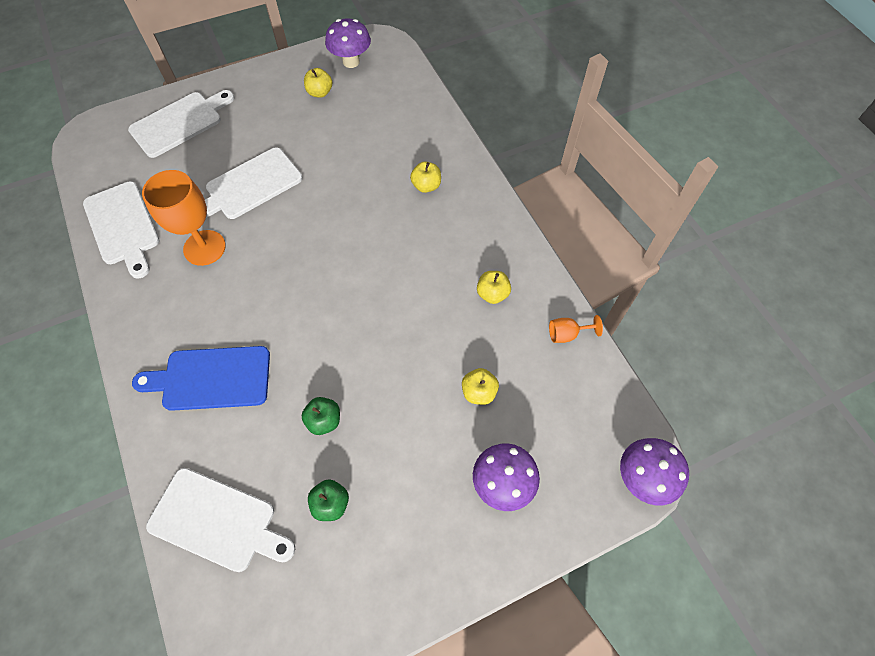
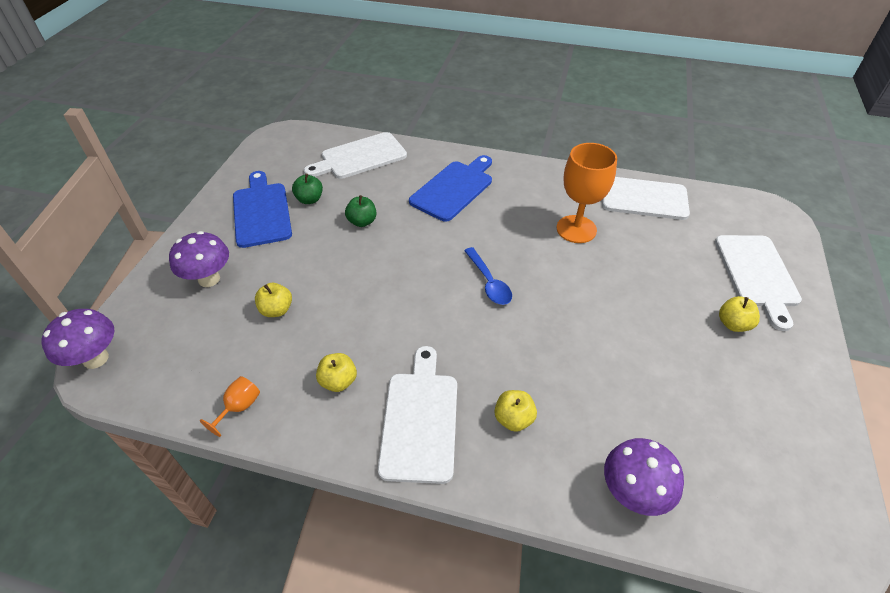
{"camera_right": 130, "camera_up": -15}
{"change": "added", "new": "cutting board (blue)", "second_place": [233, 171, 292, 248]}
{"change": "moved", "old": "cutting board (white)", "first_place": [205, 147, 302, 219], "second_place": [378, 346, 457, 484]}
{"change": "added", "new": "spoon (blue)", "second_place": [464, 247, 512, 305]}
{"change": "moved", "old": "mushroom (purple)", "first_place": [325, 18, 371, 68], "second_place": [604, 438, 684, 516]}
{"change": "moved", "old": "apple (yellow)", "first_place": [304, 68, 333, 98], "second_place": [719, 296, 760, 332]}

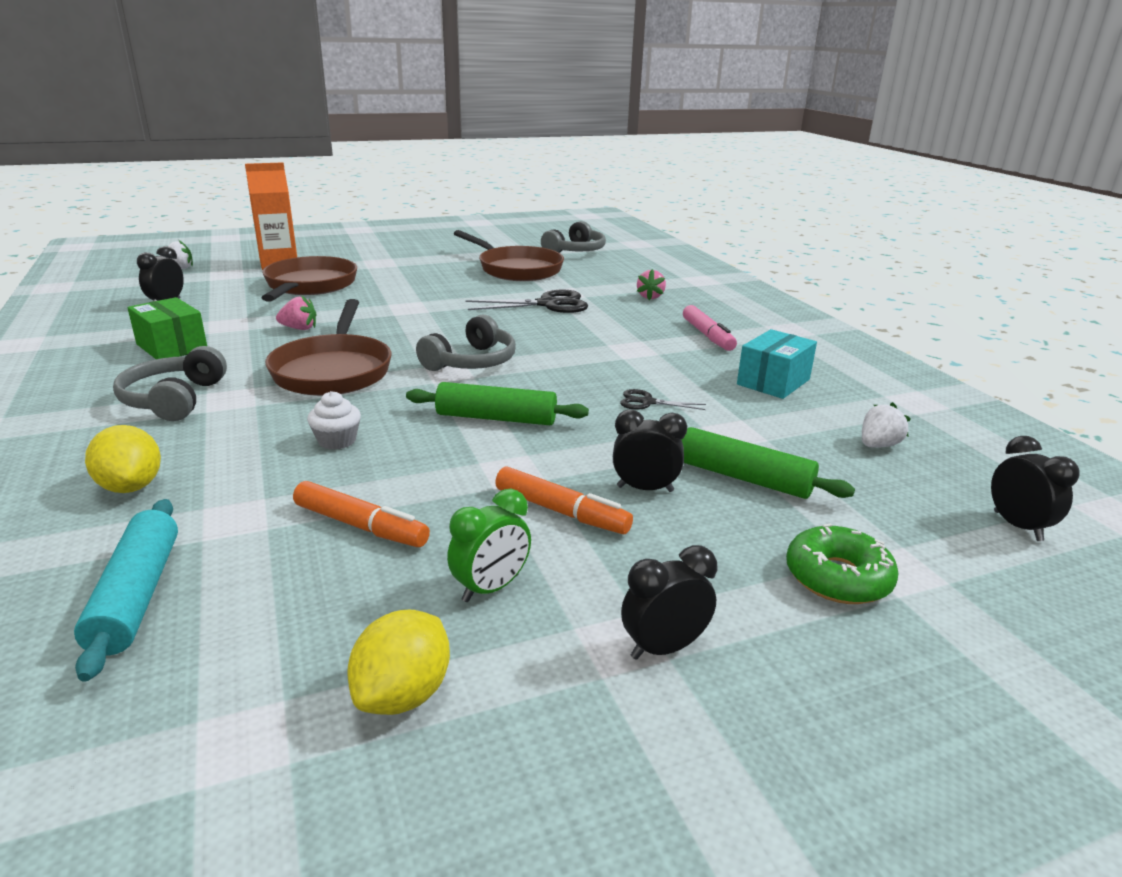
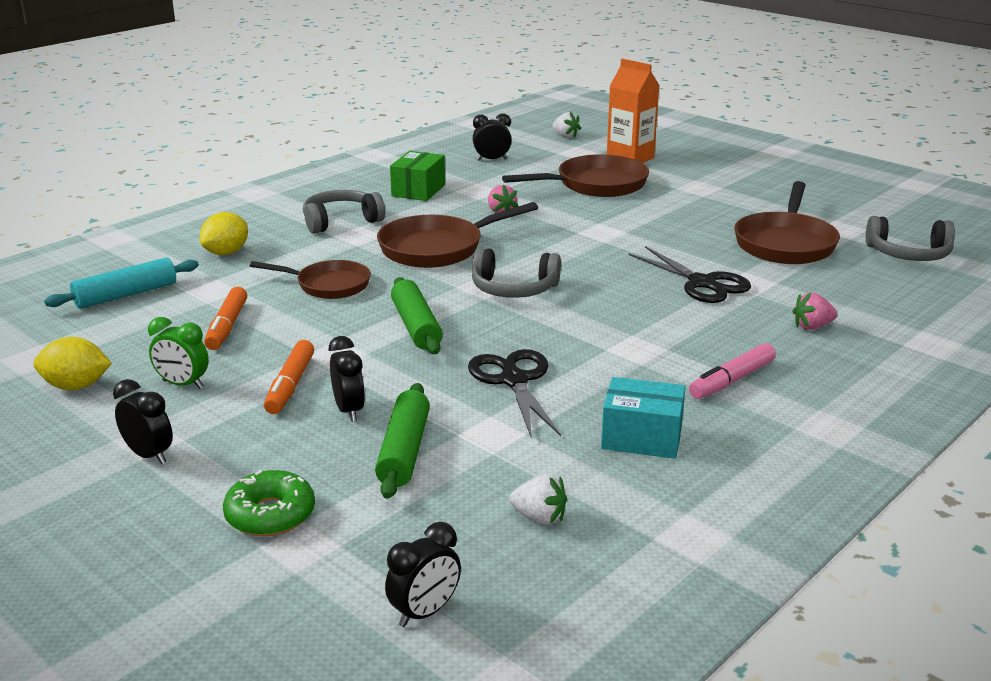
{"camera_right": 65, "camera_up": 0}
{"change": "replaced", "old": "cupcake (white)", "new": "pan (brown)", "first_place": [307, 391, 361, 450], "second_place": [250, 260, 371, 299]}
{"change": "resized", "old": "scissors (black)", "first_place": [620, 389, 706, 410], "second_place": [468, 349, 561, 437], "factor": 1.89}

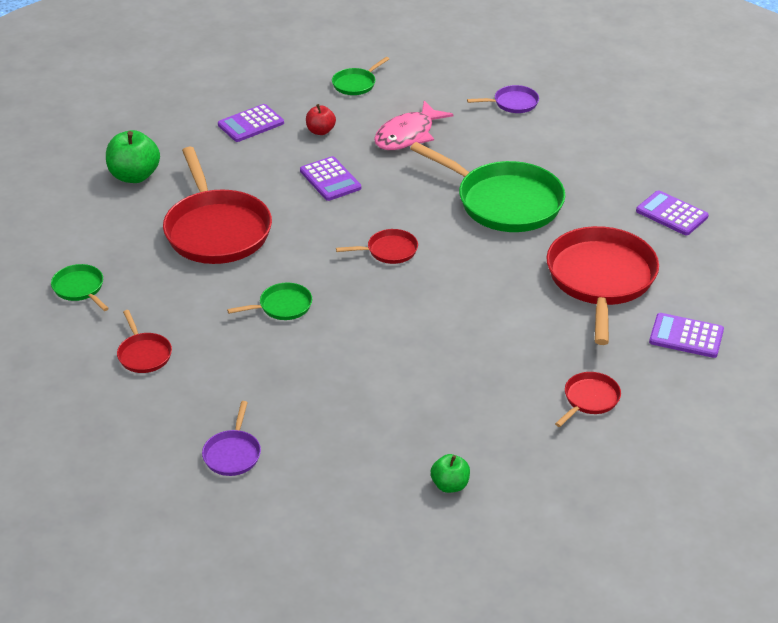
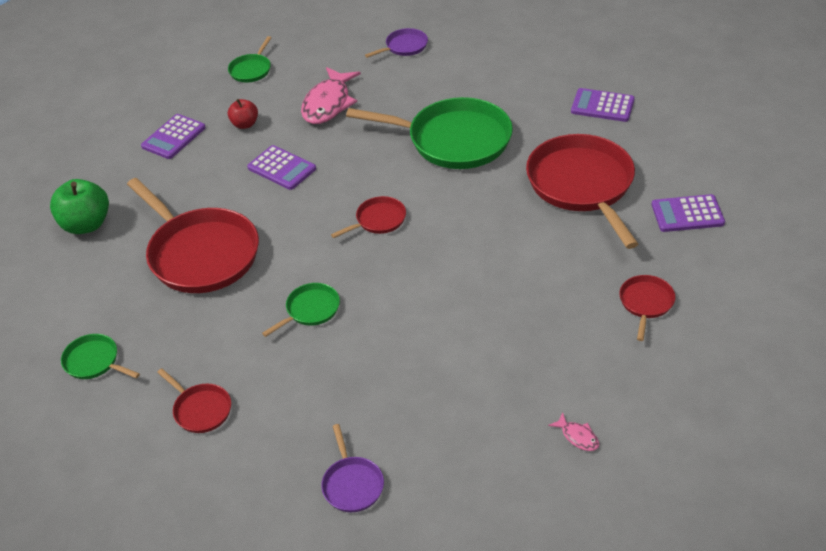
{"camera_right": -20, "camera_up": 5}
{"change": "replaced", "old": "apple (green)", "new": "fish (pink)", "first_place": [430, 454, 470, 493], "second_place": [548, 413, 599, 451]}

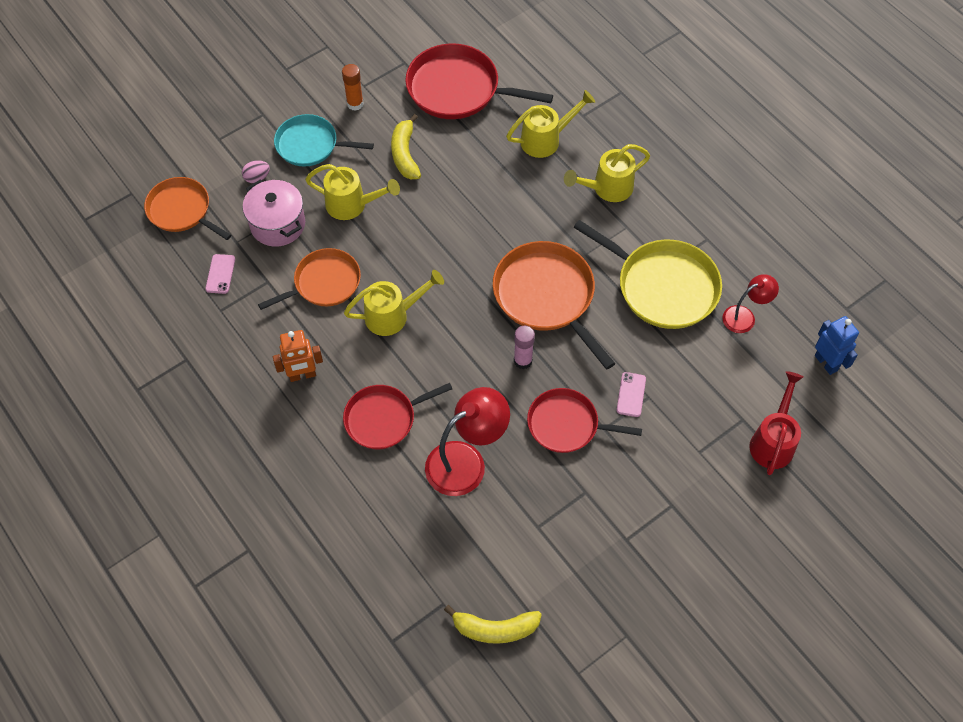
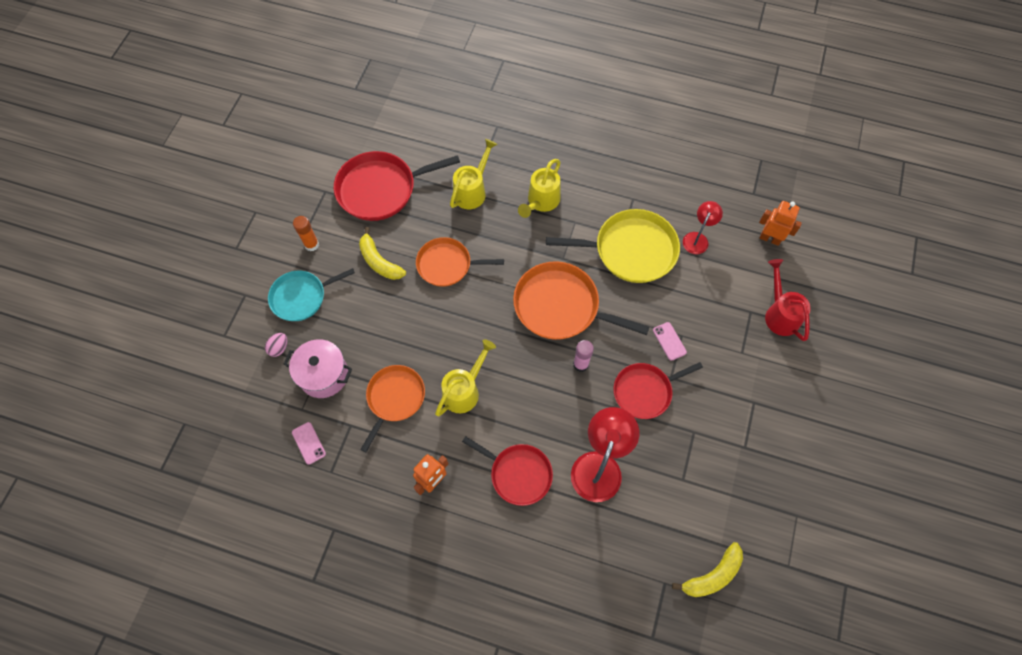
{"camera_right": -35, "camera_up": 5}
{"change": "moved", "old": "pan (orange)", "first_place": [144, 177, 231, 240], "second_place": [416, 237, 504, 287]}
{"change": "turned", "old": "pan (red)", "first_place": [343, 383, 452, 449], "second_place": [462, 436, 553, 506], "degrees": -90}
{"change": "recoloured", "old": "robot (blue)", "new": "robot (orange)", "first_place": [815, 316, 859, 375], "second_place": [759, 201, 802, 246]}
{"change": "removed", "old": "watering can (yellow)", "first_place": [305, 164, 400, 220]}

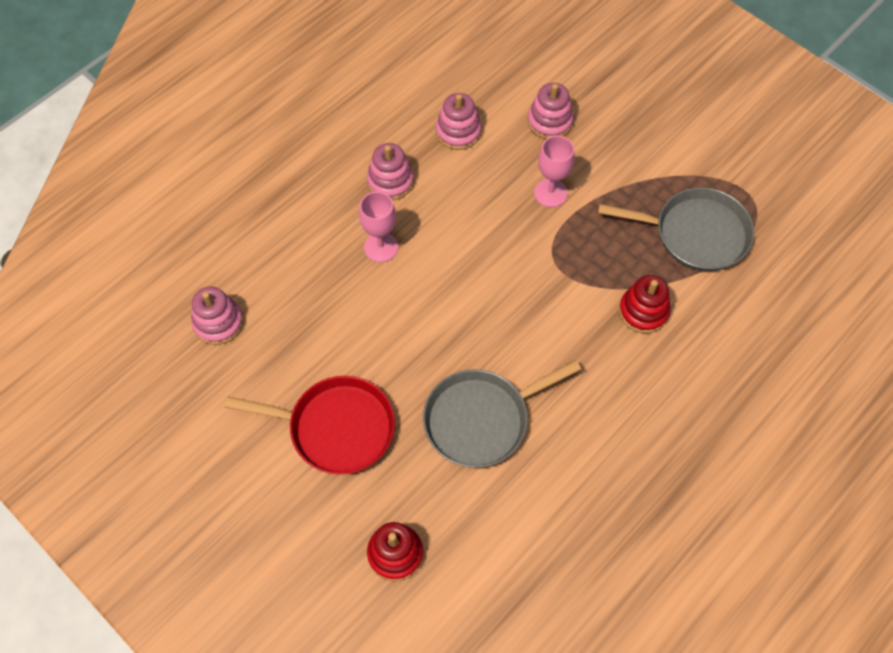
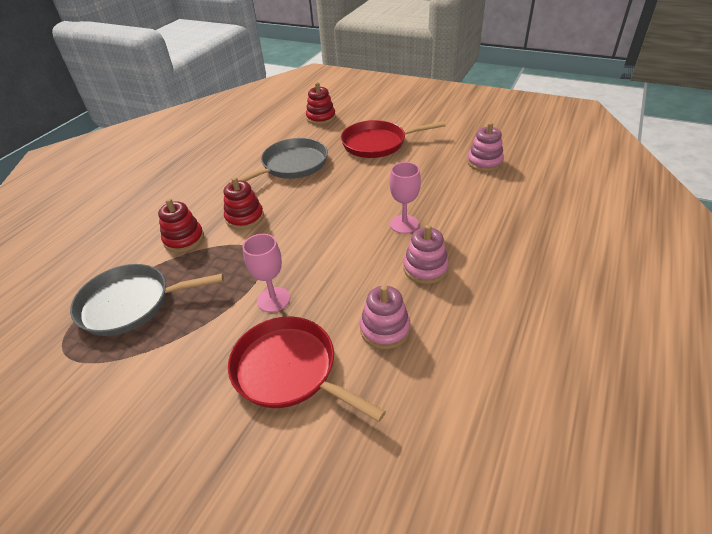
{"camera_right": 165, "camera_up": -20}
{"change": "added", "new": "stacking toy (red)", "second_place": [224, 177, 264, 230]}
{"change": "replaced", "old": "stacking toy (pink)", "new": "pan (red)", "first_place": [528, 83, 574, 139], "second_place": [228, 317, 386, 422]}

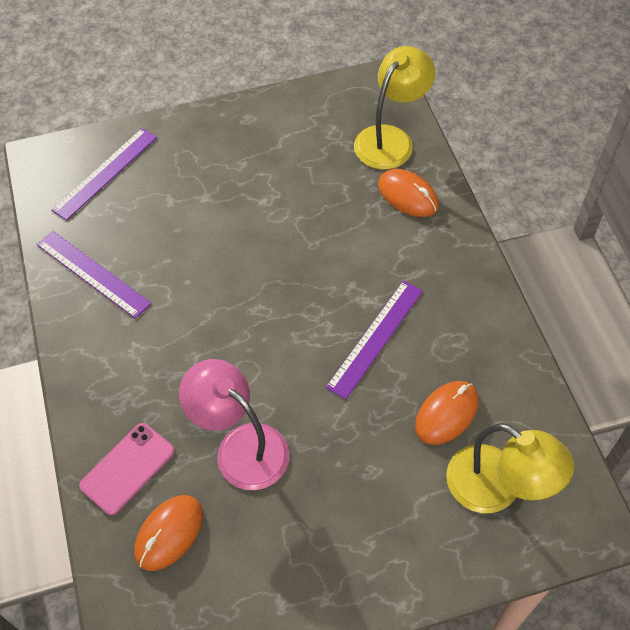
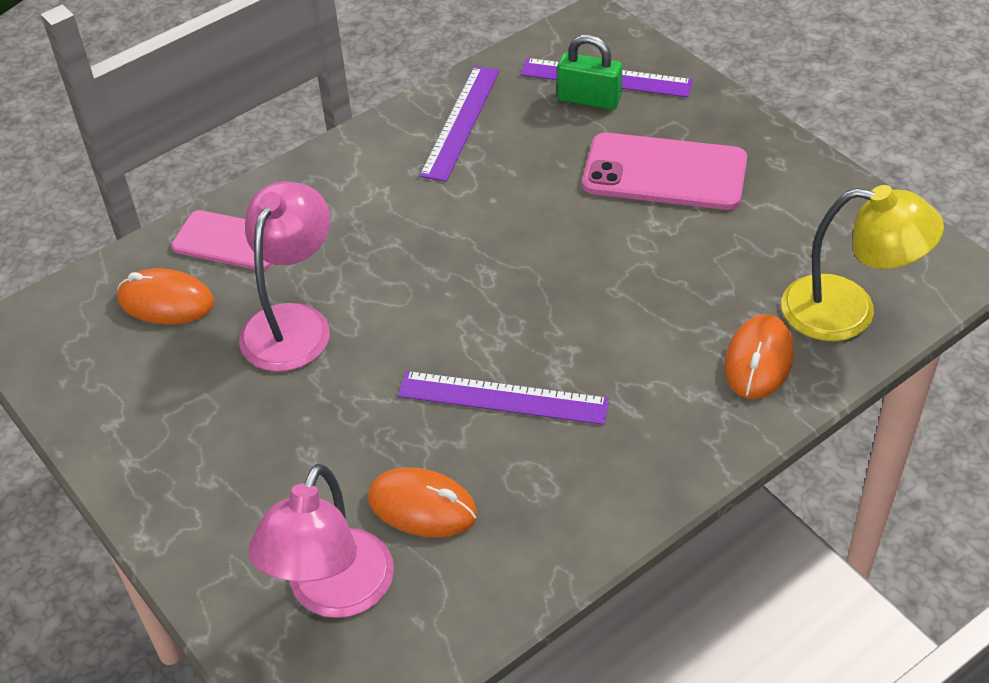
{"camera_right": 70, "camera_up": -10}
{"change": "recoloured", "old": "lamp (yellow)", "new": "lamp (pink)", "first_place": [446, 423, 574, 513], "second_place": [248, 464, 394, 618]}
{"change": "added", "new": "padlock (green)", "second_place": [557, 35, 622, 110]}
{"change": "added", "new": "phone (pink)", "second_place": [583, 133, 747, 210]}

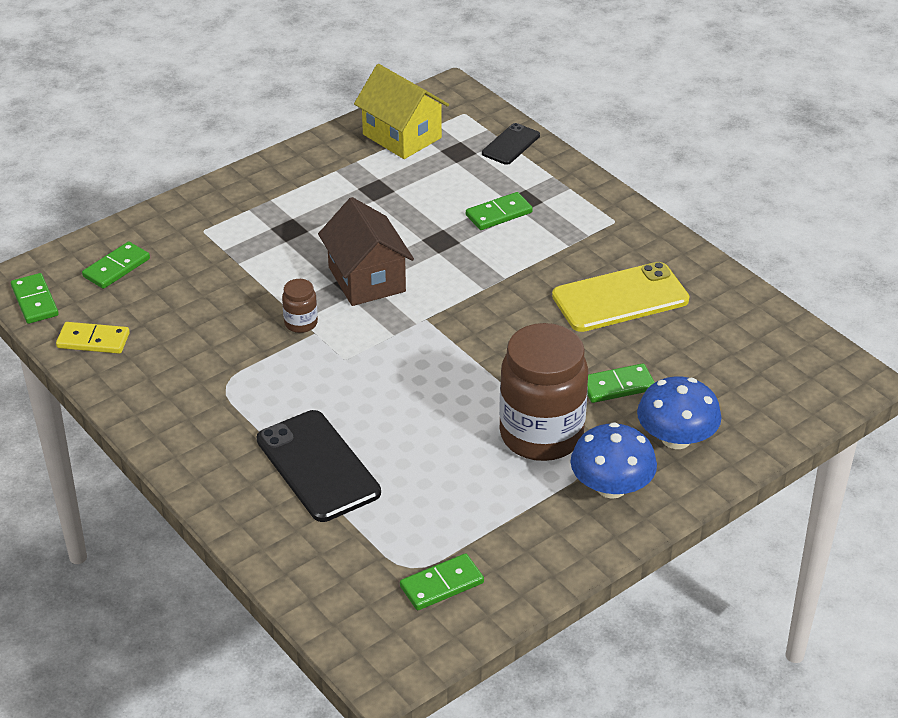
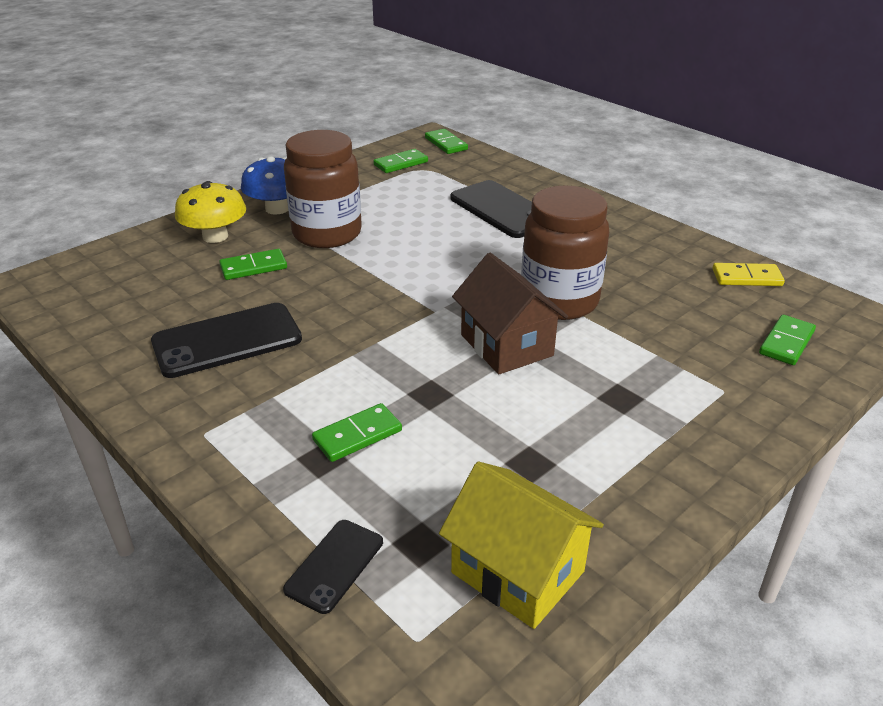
{"camera_right": 175, "camera_up": -5}
{"change": "recoloured", "old": "phone (yellow)", "new": "phone (black)", "first_place": [552, 262, 690, 332], "second_place": [151, 303, 302, 378]}
{"change": "recoloured", "old": "mushroom (blue)", "new": "mushroom (yellow)", "first_place": [637, 376, 721, 449], "second_place": [175, 181, 246, 243]}
{"change": "moved", "old": "domino (green)", "first_place": [11, 273, 59, 324], "second_place": [425, 129, 468, 154]}
{"change": "resized", "old": "jar (brown)", "first_place": [282, 279, 318, 333], "second_place": [521, 185, 609, 320], "factor": 2.35}

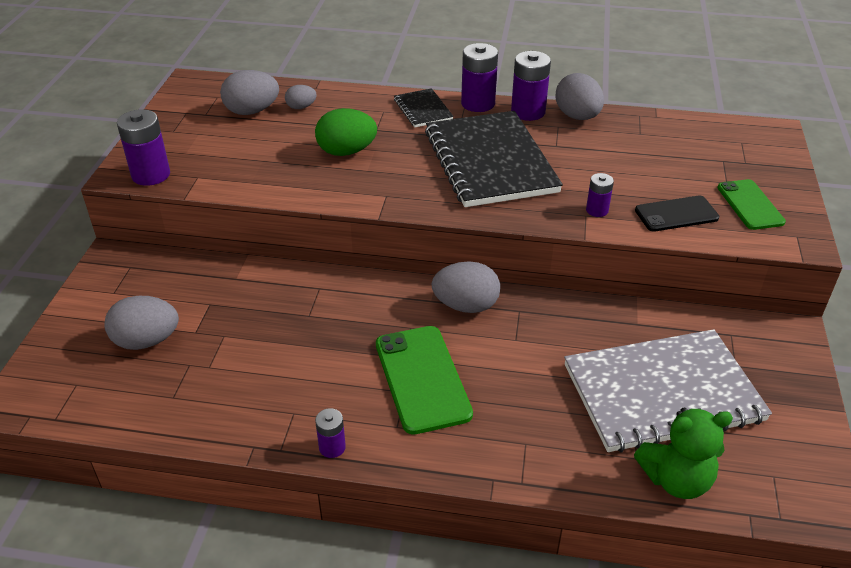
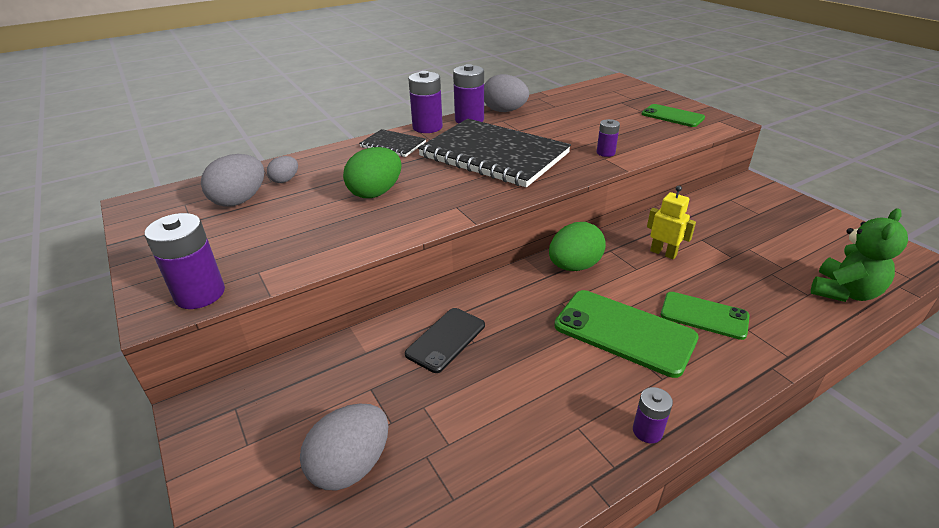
{"camera_right": -40, "camera_up": -5}
{"change": "moved", "old": "phone (black)", "first_place": [635, 196, 719, 232], "second_place": [405, 308, 485, 373]}
{"change": "recoloured", "old": "egg (grey)", "new": "egg (green)", "first_place": [431, 261, 500, 313], "second_place": [549, 222, 606, 271]}
{"change": "added", "new": "robot (yellow)", "second_place": [647, 186, 696, 259]}
{"change": "added", "new": "phone (green)", "second_place": [661, 292, 750, 340]}
{"change": "removed", "old": "notebook (grey)", "first_place": [564, 329, 772, 453]}

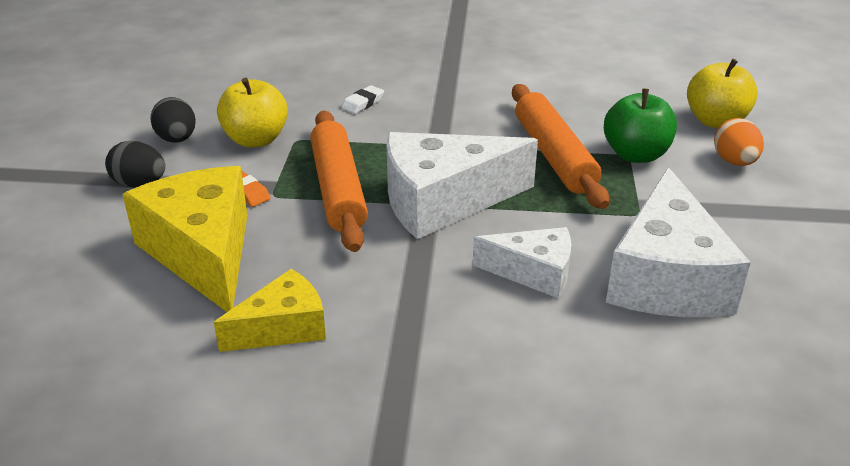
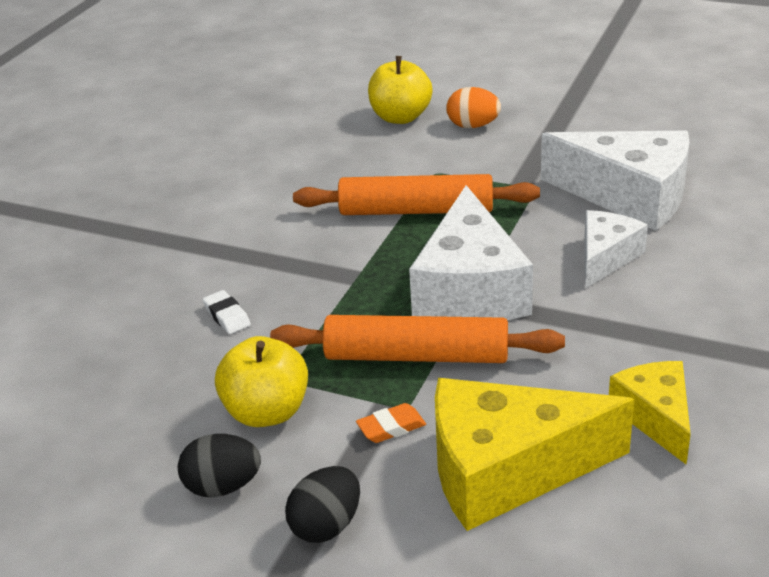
{"camera_right": -70, "camera_up": 0}
{"change": "removed", "old": "apple (green)", "first_place": [604, 89, 677, 163]}

